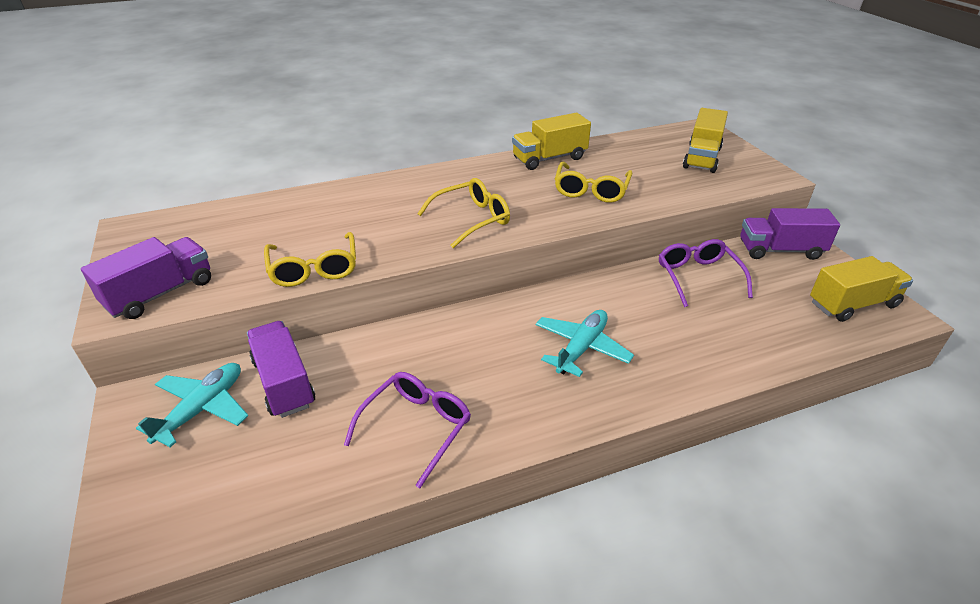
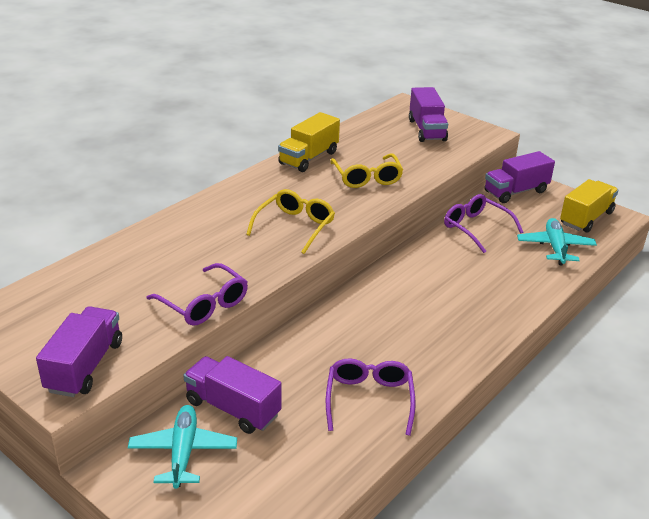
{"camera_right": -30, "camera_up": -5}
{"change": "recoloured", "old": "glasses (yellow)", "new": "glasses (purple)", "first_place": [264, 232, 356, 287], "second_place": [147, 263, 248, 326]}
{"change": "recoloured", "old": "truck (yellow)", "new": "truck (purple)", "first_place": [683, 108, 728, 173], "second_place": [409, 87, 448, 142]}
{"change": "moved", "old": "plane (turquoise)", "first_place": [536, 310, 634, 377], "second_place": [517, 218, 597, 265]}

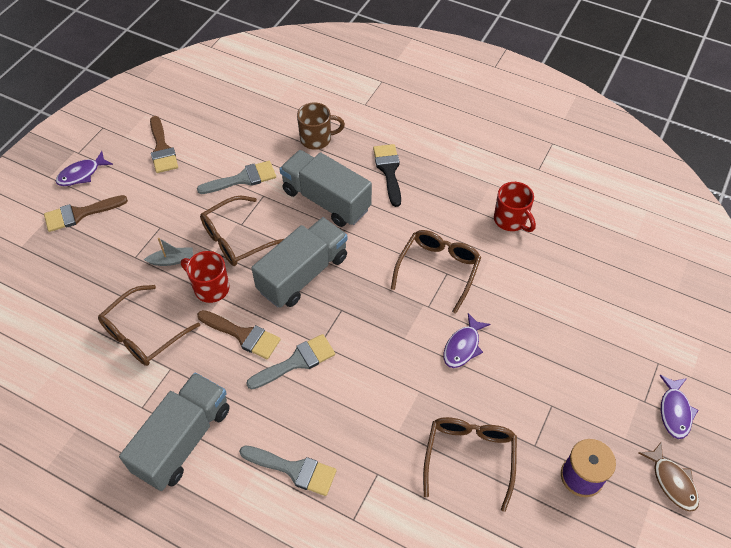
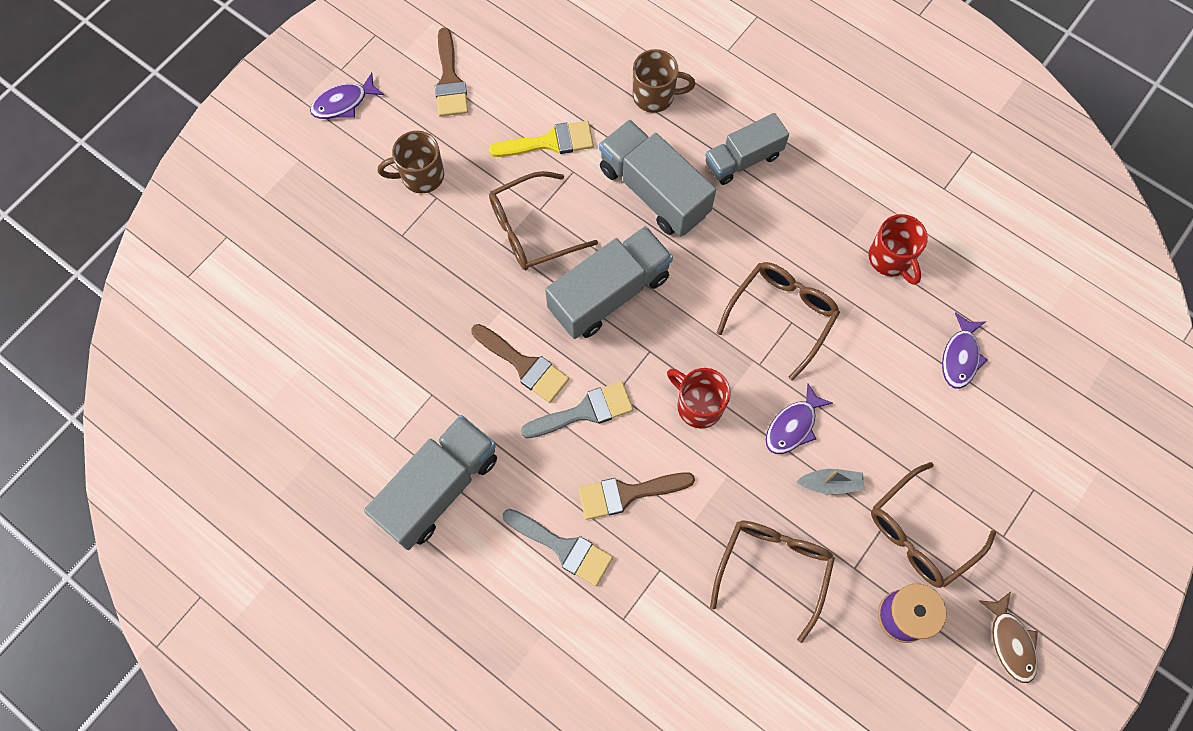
{"camera_right": 10, "camera_up": 15}
{"change": "added", "new": "mug (brown)", "second_place": [378, 131, 444, 194]}
{"change": "recoloured", "old": "brush (grey)", "new": "brush (yellow)", "first_place": [197, 161, 276, 194], "second_place": [489, 121, 594, 157]}
{"change": "moved", "old": "brush (brown)", "first_place": [44, 195, 128, 232], "second_place": [578, 472, 695, 520]}
{"change": "moved", "old": "mug (red)", "first_place": [181, 251, 230, 303], "second_place": [667, 368, 731, 429]}
{"change": "replaced", "old": "brush (black)", "new": "truck (grey)", "first_place": [373, 144, 401, 207], "second_place": [705, 113, 789, 185]}
{"change": "moved", "old": "boat (grey)", "first_place": [144, 238, 193, 266], "second_place": [797, 469, 864, 494]}
{"change": "moved", "old": "glasses (brown)", "first_place": [98, 285, 200, 366], "second_place": [871, 462, 996, 588]}
{"change": "moved", "old": "fish (purple)", "first_place": [659, 375, 698, 439], "second_place": [942, 312, 988, 389]}

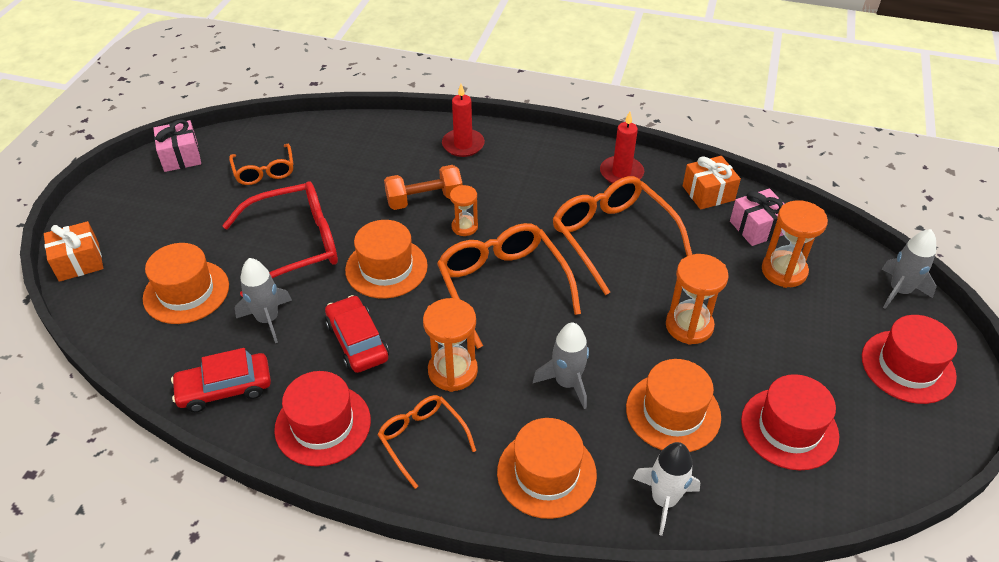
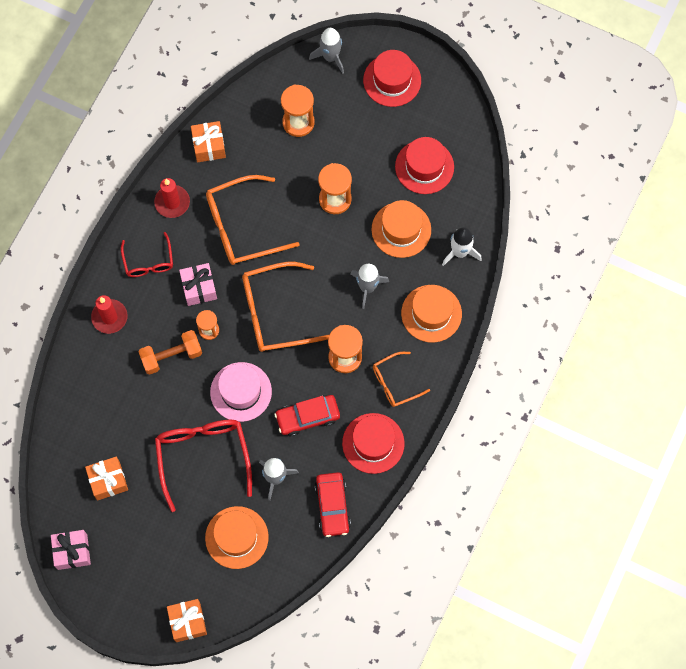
{"camera_right": -80, "camera_up": 25}
{"change": "replaced", "old": "glasses (orange)", "new": "gift (orange)", "first_place": [229, 144, 293, 185], "second_place": [85, 456, 128, 501]}
{"change": "added", "new": "glasses (red)", "second_place": [121, 232, 173, 277]}
{"change": "turned", "old": "dumbbell (orange)", "first_place": [384, 165, 463, 210], "second_place": [138, 330, 202, 375], "degrees": 75}
{"change": "moved", "old": "gift (pink)", "first_place": [730, 188, 784, 246], "second_place": [179, 263, 217, 306]}
{"change": "recoloured", "old": "hat (orange)", "new": "hat (pink)", "first_place": [345, 220, 428, 299], "second_place": [210, 362, 272, 422]}

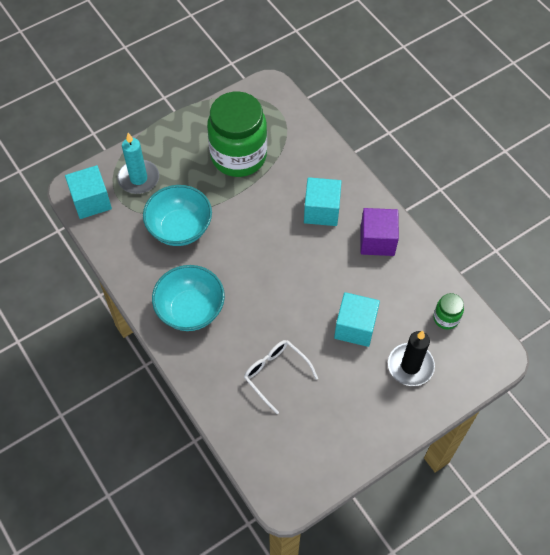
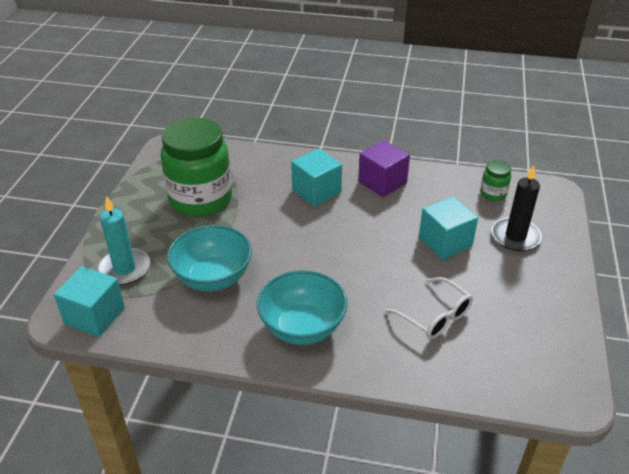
{"camera_right": -45, "camera_up": -20}
{"change": "turned", "old": "glasses (white)", "first_place": [244, 340, 318, 414], "second_place": [385, 277, 473, 339], "degrees": -135}

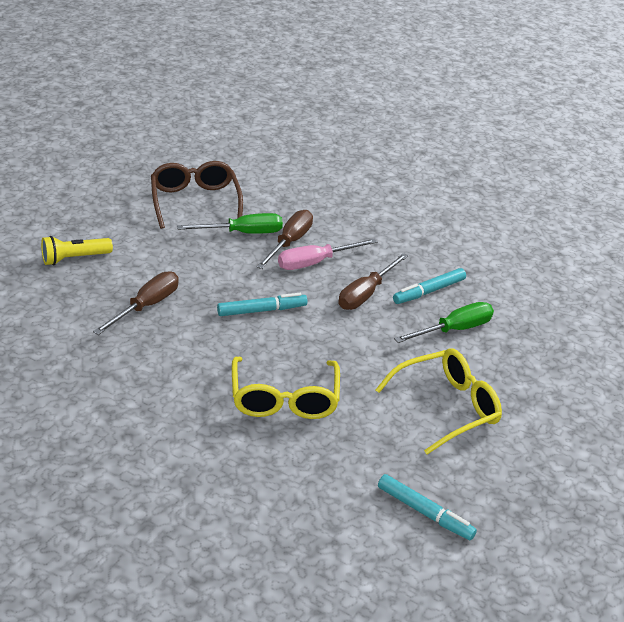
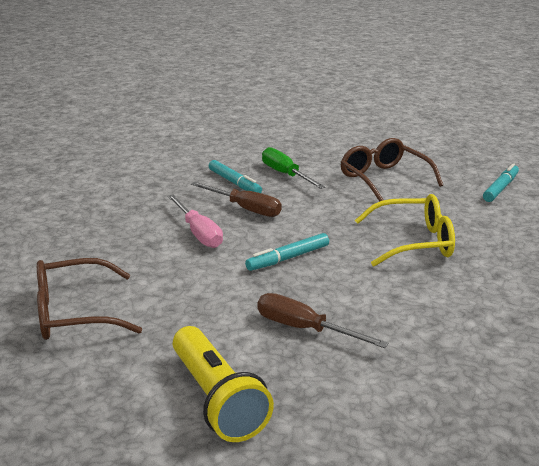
{"camera_right": -90, "camera_up": -10}
{"change": "resized", "old": "flashlight (yellow)", "first_place": [41, 236, 113, 265], "second_place": [173, 326, 274, 442], "factor": 1.55}
{"change": "turned", "old": "marker (turquoise)", "first_place": [217, 293, 308, 316], "second_place": [245, 233, 329, 271], "degrees": -105}
{"change": "recoloured", "old": "glasses (yellow)", "new": "glasses (brown)", "first_place": [375, 348, 502, 455], "second_place": [340, 138, 443, 202]}
{"change": "removed", "old": "screwdriver (green)", "first_place": [177, 213, 283, 234]}
{"change": "removed", "old": "screwdriver (brown)", "first_place": [257, 210, 313, 269]}

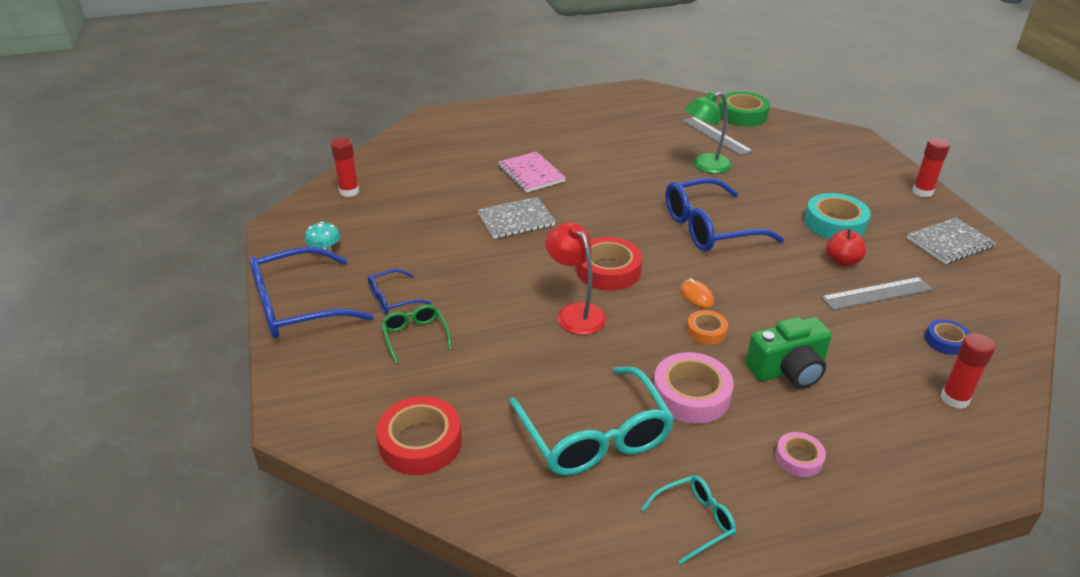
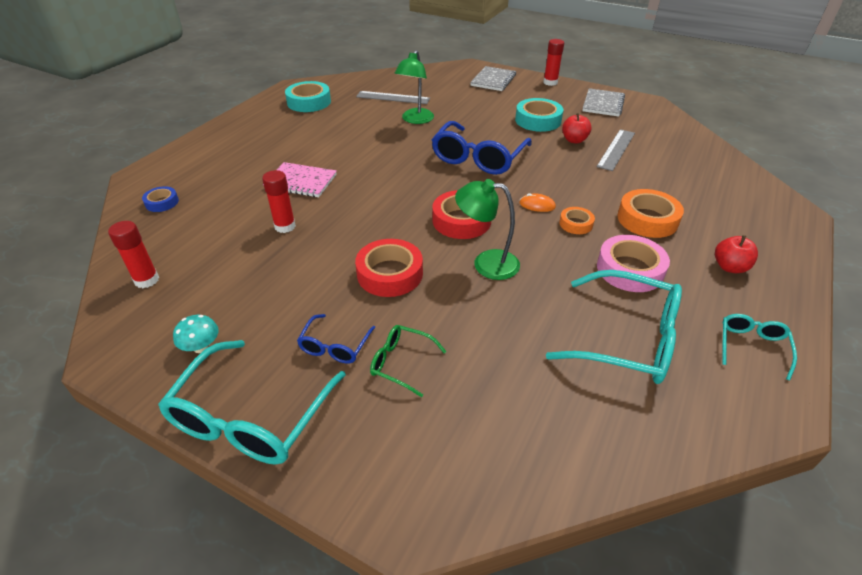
{"camera_right": -45, "camera_up": 5}
{"change": "moved", "old": "tape (blue)", "first_place": [925, 319, 970, 355], "second_place": [142, 186, 179, 212]}
{"change": "recoloured", "old": "glasses (blue)", "new": "glasses (turquoise)", "first_place": [249, 246, 374, 338], "second_place": [158, 340, 346, 465]}
{"change": "moved", "old": "glue stick (red)", "first_place": [941, 333, 995, 409], "second_place": [262, 170, 296, 233]}
{"change": "added", "new": "tape (turquoise)", "second_place": [285, 81, 331, 112]}
{"change": "moved", "old": "tape (red)", "first_place": [376, 396, 462, 475], "second_place": [355, 239, 423, 297]}
{"change": "recoloured", "old": "lamp (red)", "new": "lamp (green)", "first_place": [546, 222, 606, 335], "second_place": [455, 179, 520, 280]}
{"change": "moved", "old": "notebook (grey)", "first_place": [478, 197, 556, 239], "second_place": [470, 66, 516, 91]}
{"change": "replaced", "old": "camera (green)", "new": "tape (orange)", "first_place": [746, 317, 832, 388], "second_place": [618, 189, 684, 238]}
{"change": "replaced", "old": "tape (pink)", "new": "apple (red)", "first_place": [775, 432, 826, 477], "second_place": [715, 235, 758, 273]}
{"change": "removed", "old": "tape (green)", "first_place": [719, 91, 770, 126]}

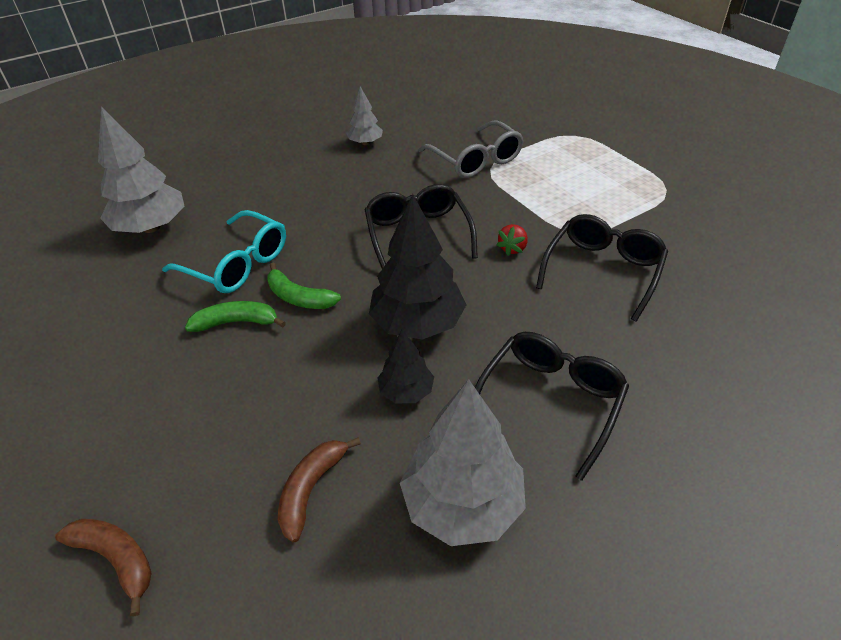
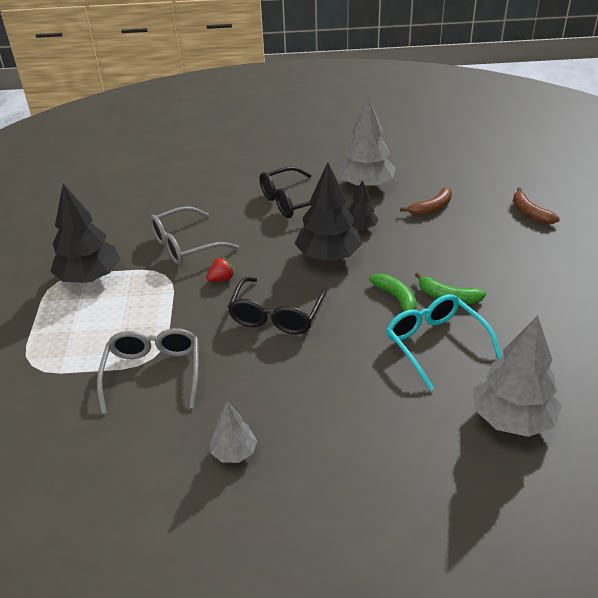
{"camera_right": -150, "camera_up": -5}
{"change": "added", "new": "tree (black)", "second_place": [50, 184, 120, 283]}
{"change": "recoloured", "old": "glasses (black)", "new": "glasses (grey)", "first_place": [536, 214, 668, 322], "second_place": [150, 206, 239, 265]}

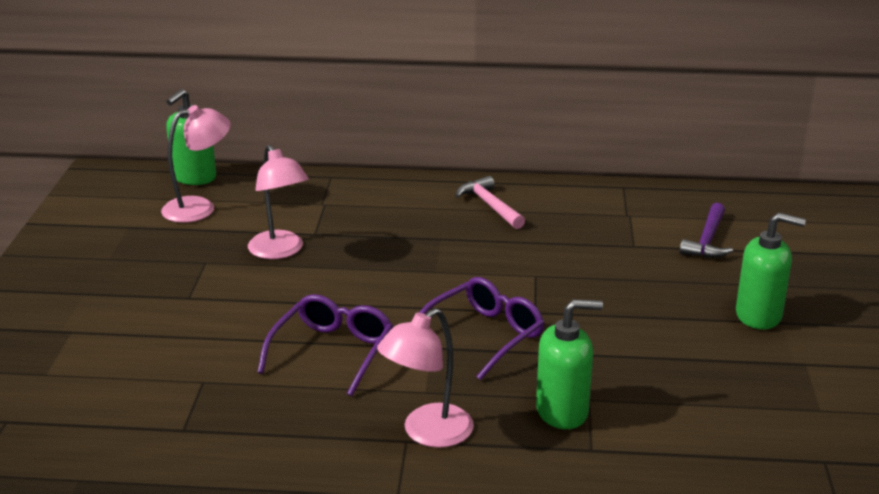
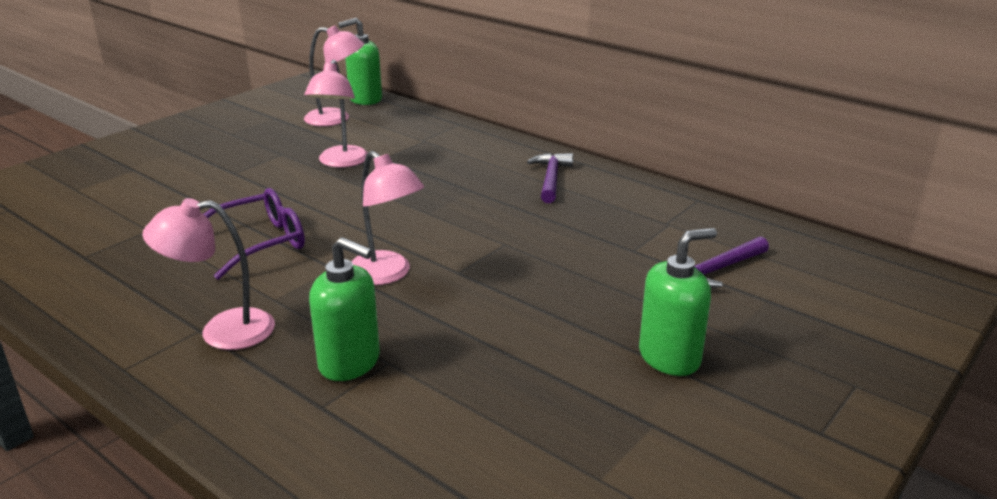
{"camera_right": 35, "camera_up": 0}
{"change": "replaced", "old": "glasses (purple)", "new": "lamp (pink)", "first_place": [419, 277, 544, 380], "second_place": [351, 151, 424, 285]}
{"change": "recoloured", "old": "hammer (pink)", "new": "hammer (purple)", "first_place": [456, 176, 525, 229], "second_place": [527, 153, 573, 203]}
{"change": "turned", "old": "soap dispenser (green)", "first_place": [736, 213, 806, 329], "second_place": [639, 228, 717, 376], "degrees": -75}

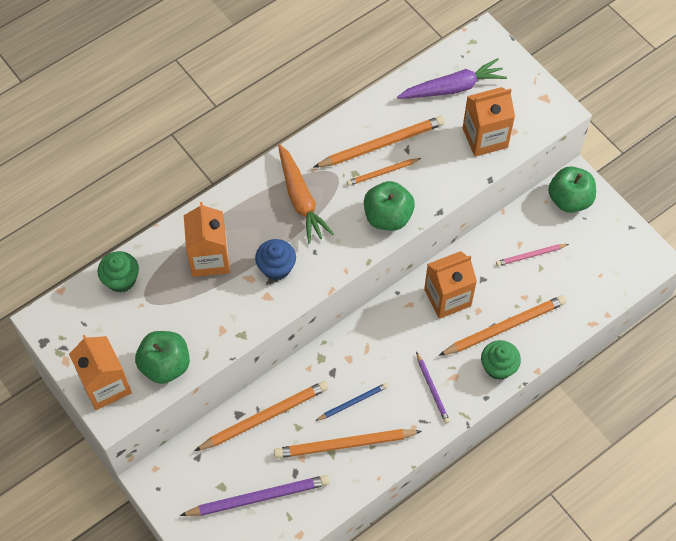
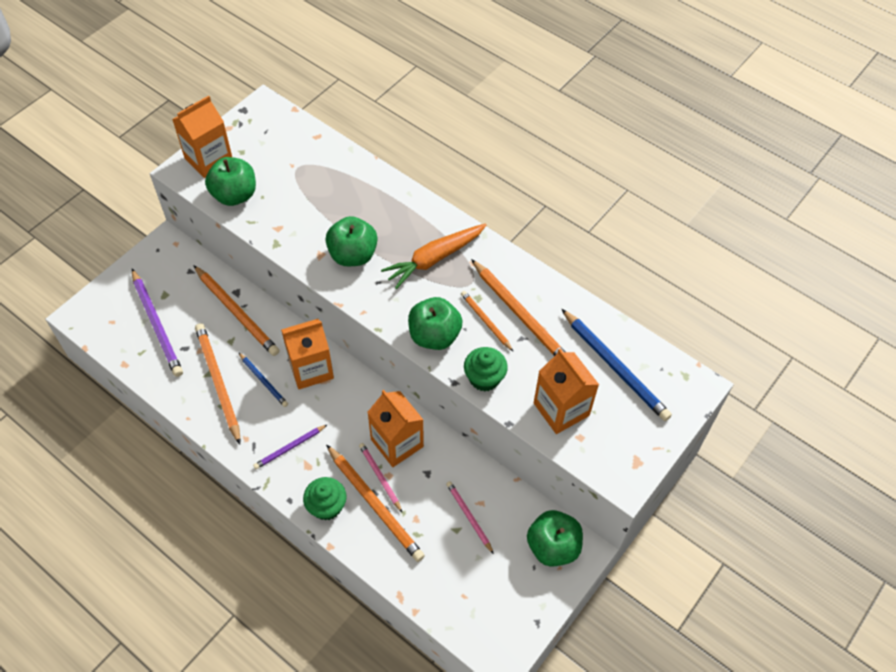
{"camera_right": 75, "camera_up": -5}
{"change": "moved", "old": "carton (orange)", "first_place": [184, 202, 230, 277], "second_place": [281, 319, 334, 389]}
{"change": "replaced", "old": "cupcake (blue)", "new": "apple (green)", "first_place": [255, 239, 296, 280], "second_place": [325, 216, 378, 266]}
{"change": "added", "new": "pencil (pink)", "second_place": [359, 443, 402, 512]}
{"change": "moved", "old": "cupcake (green)", "first_place": [98, 251, 139, 293], "second_place": [464, 347, 508, 392]}
{"change": "replaced", "old": "carrot (purple)", "new": "pencil (blue)", "first_place": [397, 58, 507, 99], "second_place": [562, 309, 672, 421]}

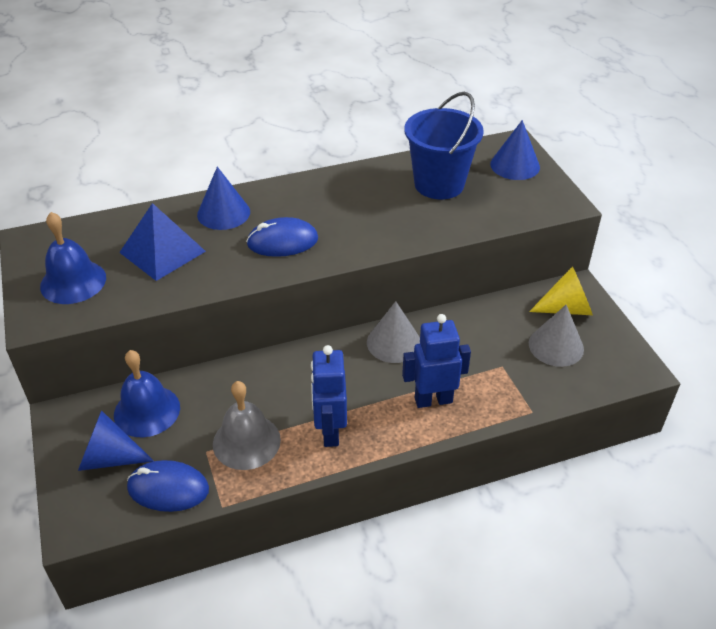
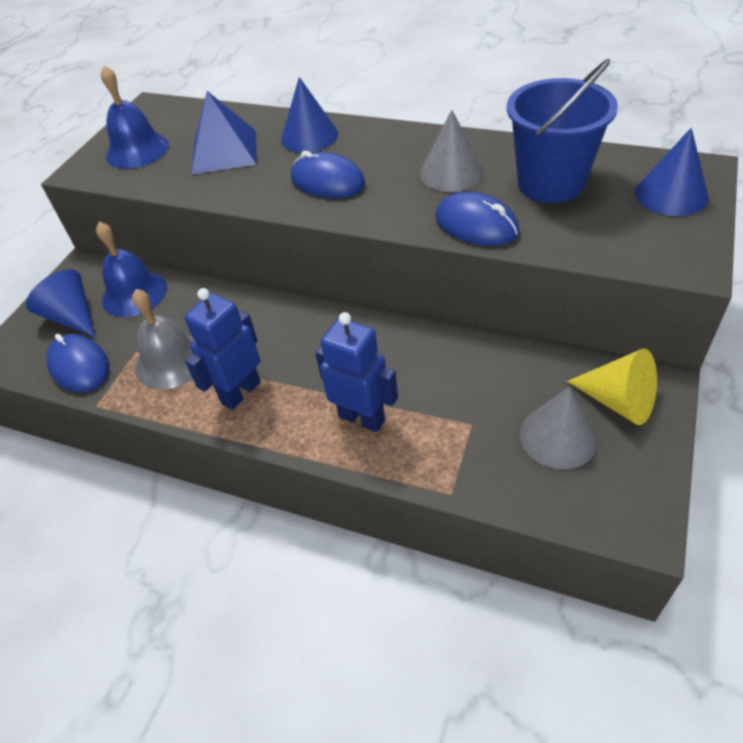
{"camera_right": 45, "camera_up": 5}
{"change": "moved", "old": "cone (grey)", "first_place": [367, 301, 420, 363], "second_place": [420, 110, 484, 192]}
{"change": "added", "new": "mouse (blue)", "second_place": [435, 191, 519, 246]}

